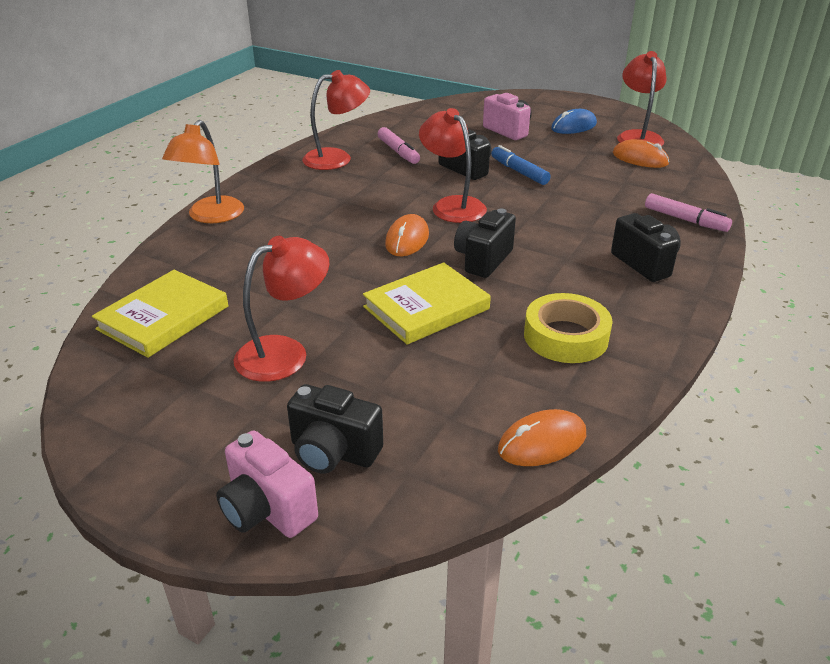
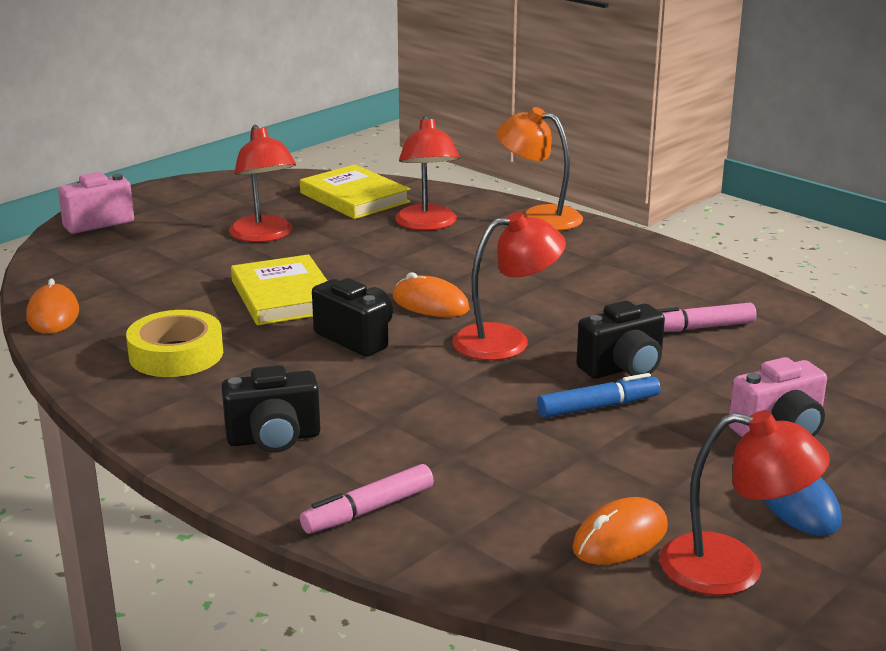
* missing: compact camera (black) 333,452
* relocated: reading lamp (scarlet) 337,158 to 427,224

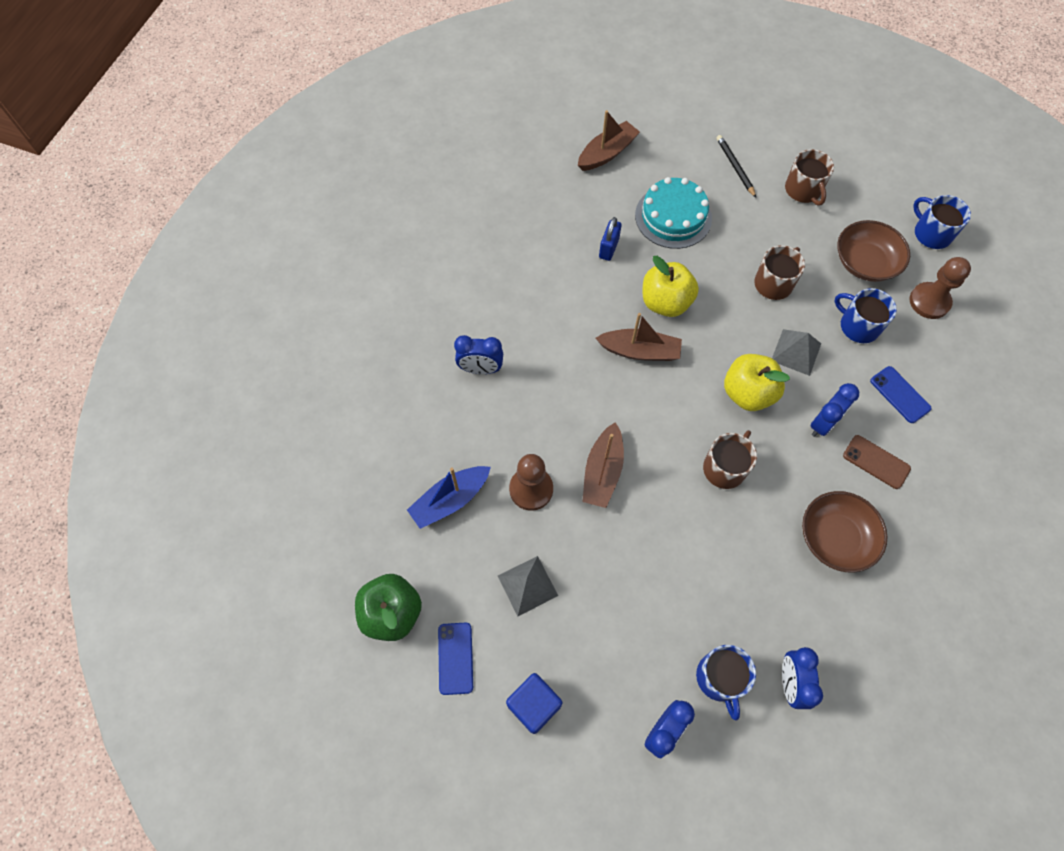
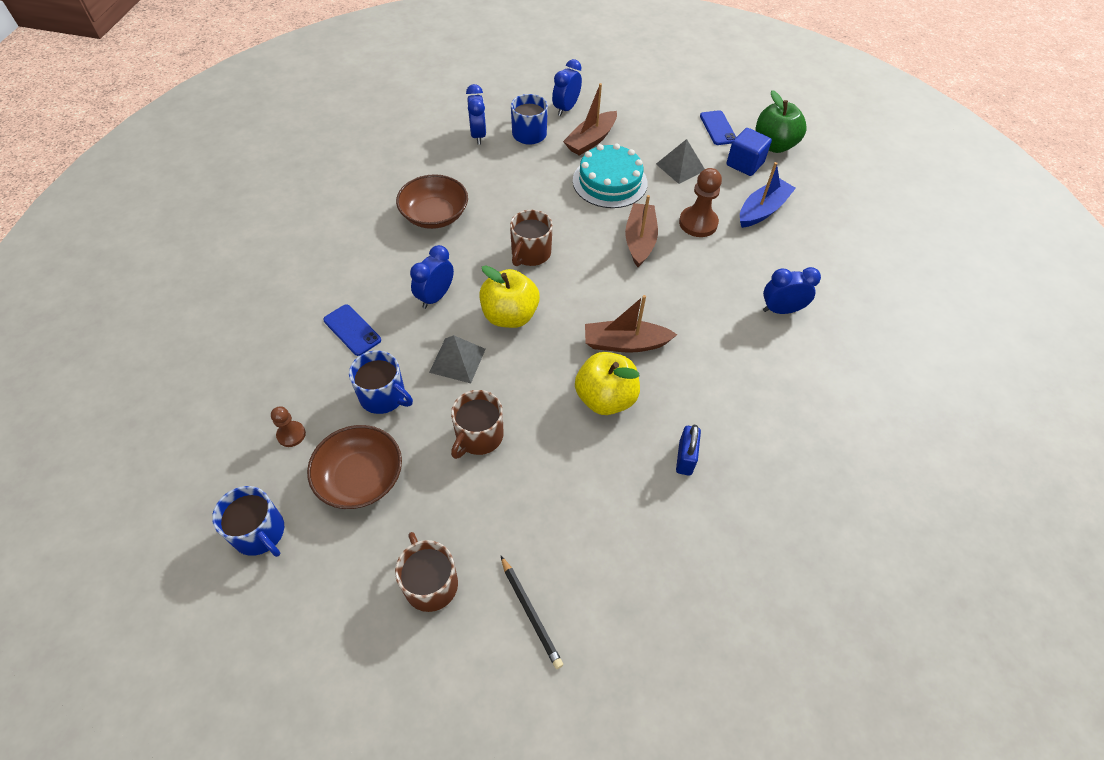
* missing: mobile phone (brown) 876,462
* relocated: cube (blue) 534,705 to 745,164
* relocated: toy boat (brown) 607,153 to 591,140
* relocated: cake (teal) 673,216 to 610,182
* size: pawn (brown) 929,302 = 291,434 x0.58

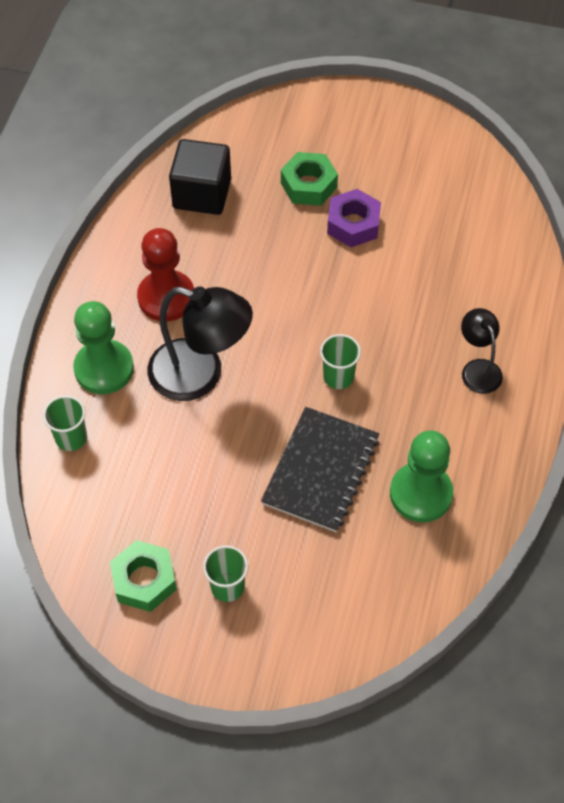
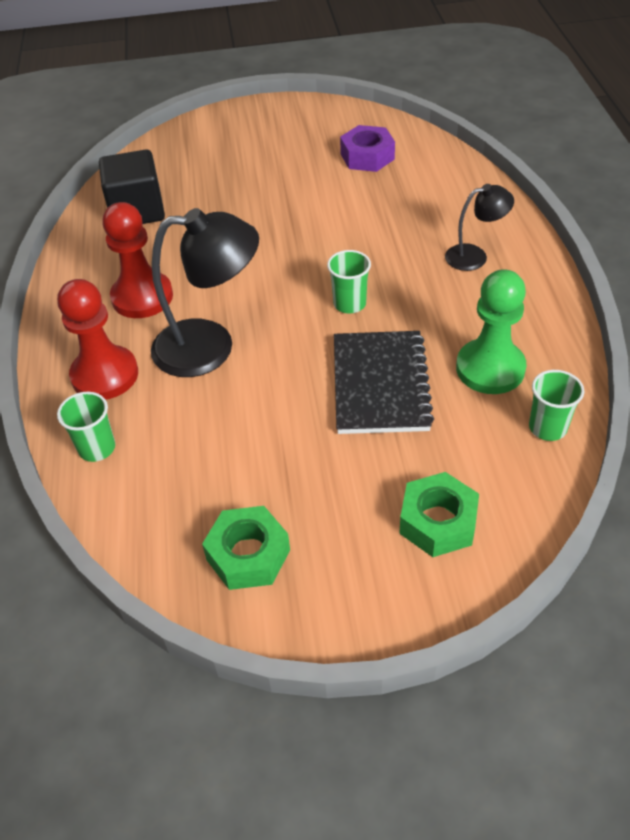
* relocated: beaker (emerald) 227,586 to 547,427
* relocated: hex nut (emerald) 309,185 to 438,522
* relocated: hex nut (royal purple) 353,224 to 367,156
* colour: pawn (emerald) 104,368 to pawn (scarlet) 105,375
* spun: reading lamp (black) 478,369 = 474,256 120 degrees clockwise

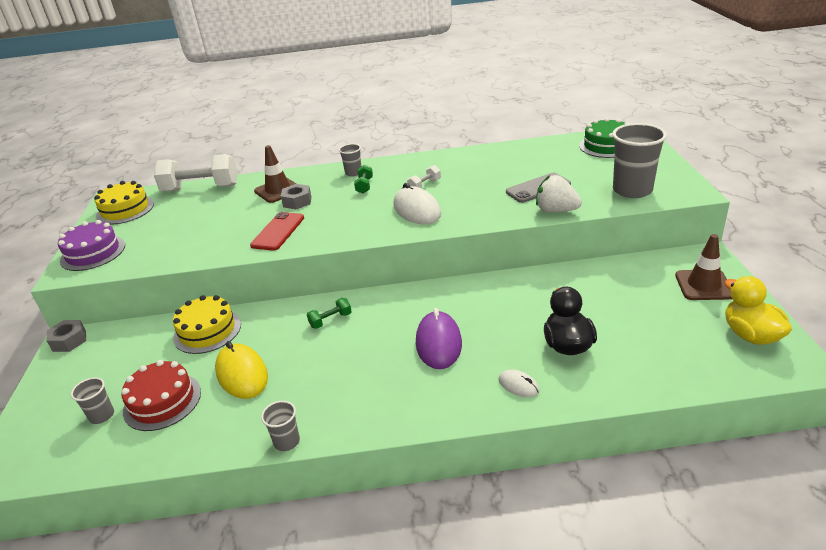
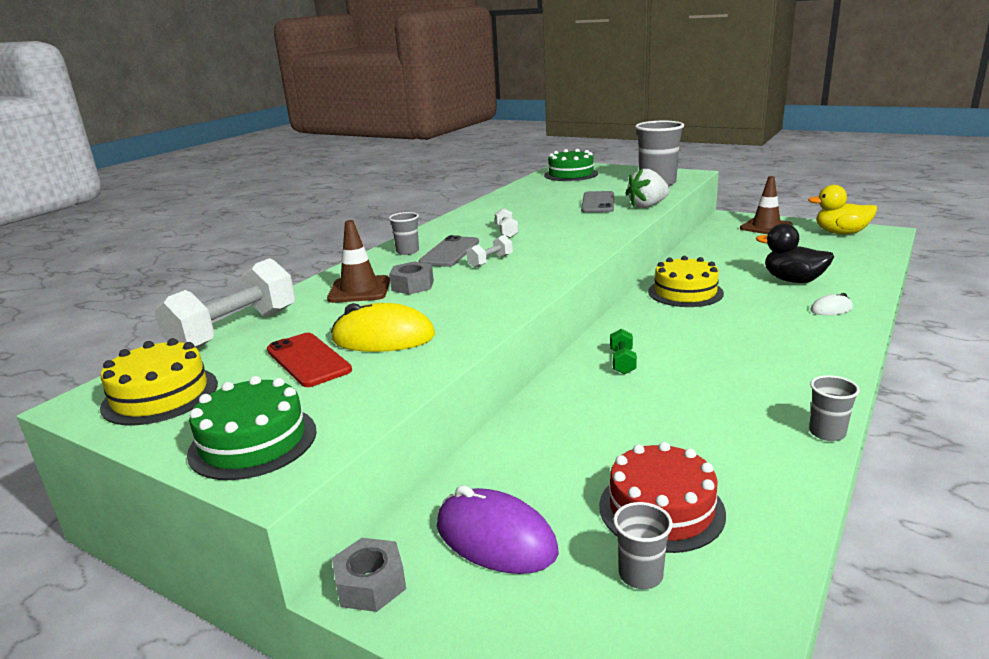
* missing: mouse (snow-white) 417,210
* appeared: dumbbell (snow-white) 490,261
* relocated: cake (yellow) 207,331 to 685,292
* relocated: mouse (yellow) 242,374 to 383,338
* relocated: mobile phone (scarlet) 278,231 to 308,360
* relocated: mouse (royal purple) 438,343 to 495,538
* exchanged: dumbbell (emerald) 364,186 to mobile phone (ash-grey) 450,252
* colour: cake (royal purple) 93,253 to cake (emerald) 253,441

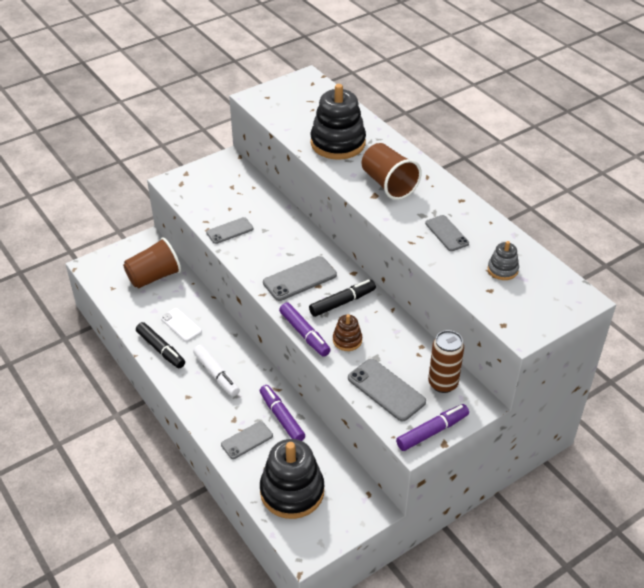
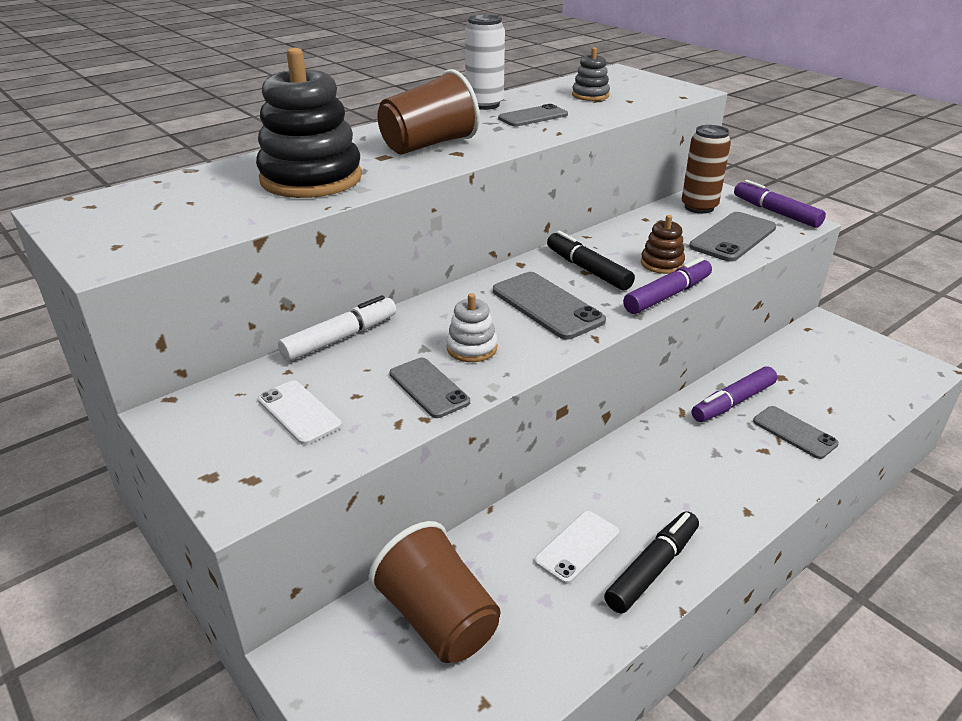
* missing: stacking toy (black) 292,491
* appeared: mobile phone (snow-white) 299,412
* appeared: stacking toy (snow-white) 472,348
* appeared: can (snow-white) 484,105
* relocated: felt pen (snow-white) 216,374 to 340,338

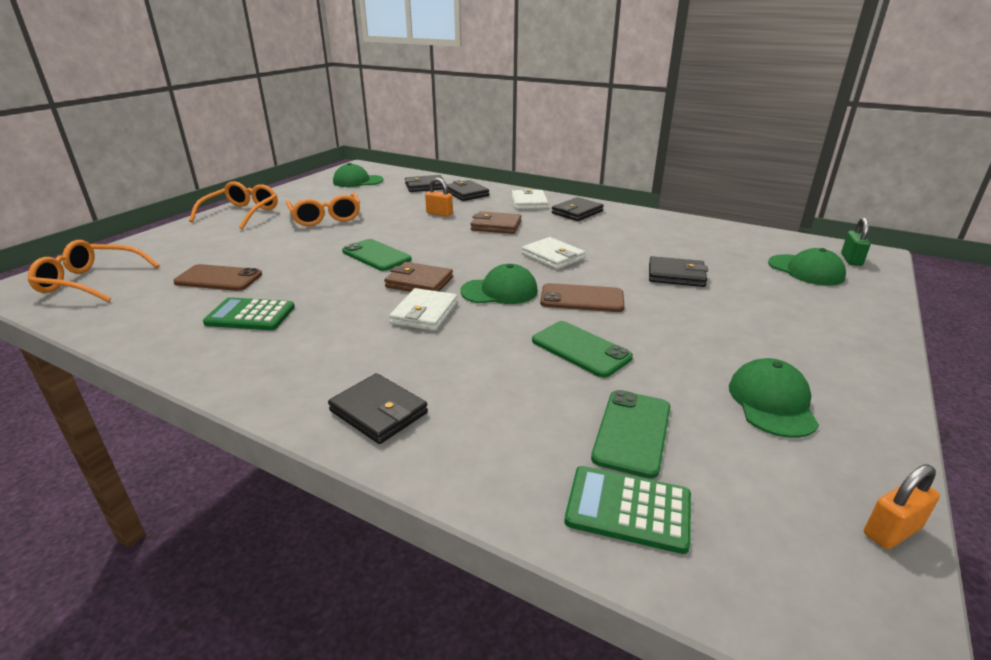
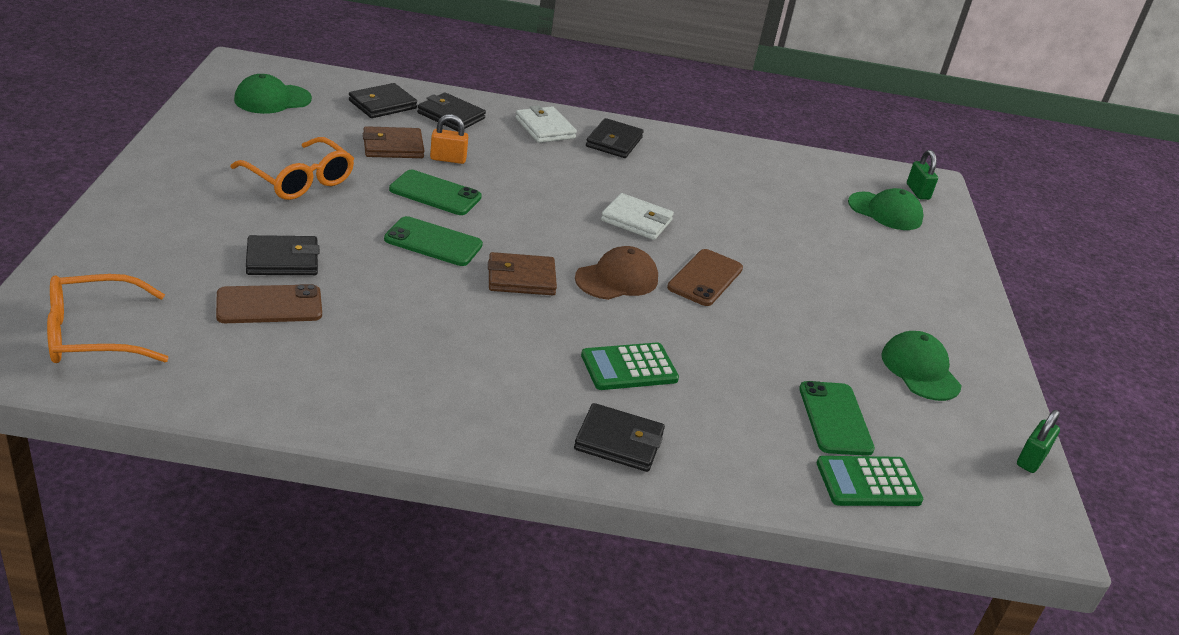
* missing: spectacles (orange-coloured) 242,213
* missing: card wallet (snow-white) 424,313
* relocated: adding machine (emerald) 250,315 to 629,367
* relocated: card wallet (brown) 496,226 to 393,147
* relocated: mobile phone (emerald) 580,349 to 435,193
* relocated: card wallet (black) 676,275 to 282,260
* colour: peaked cap (emerald) 499,291 to peaked cap (brown) 617,279
* colour: lock (orange-coloured) 891,531 to lock (emerald) 1031,459
* spun: mobile phone (brown) 582,299 = 705,278 45 degrees counterclockwise

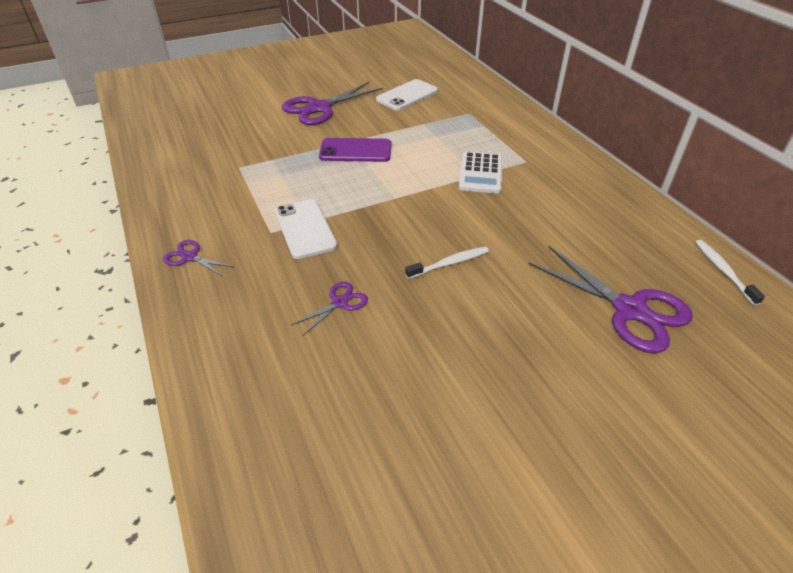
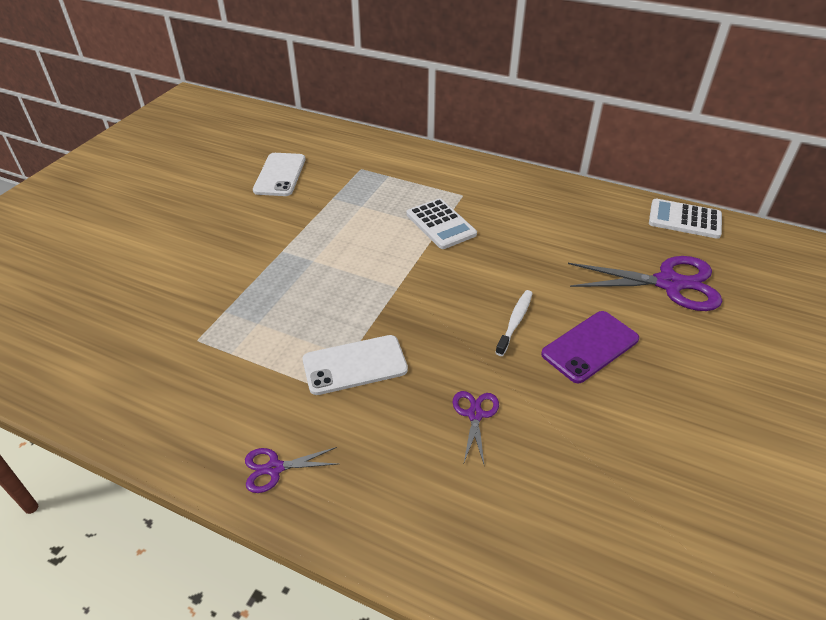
* missing: pair of scissors (royal purple) 319,108
* relocated: mobile phone (royal purple) 355,151 to 590,346
* exchanged: dental brush (snow-white) 723,271 to adding machine (snow-white) 684,219
* spun: mobile phone (snow-white) 305,229 = 355,365 45 degrees counterclockwise

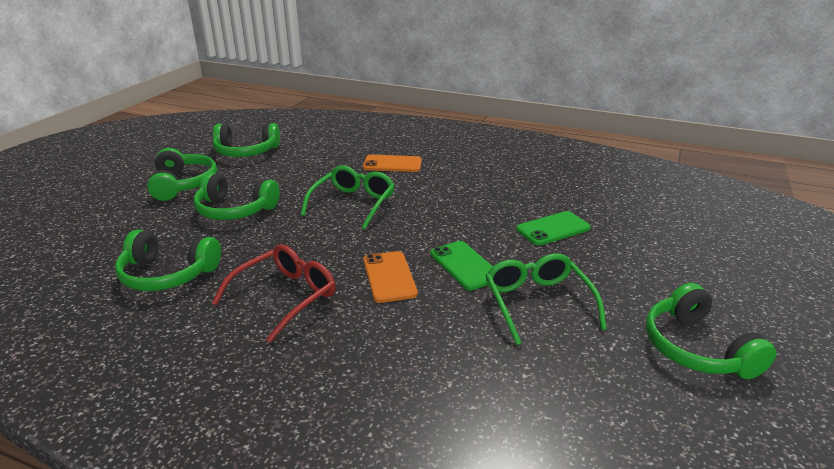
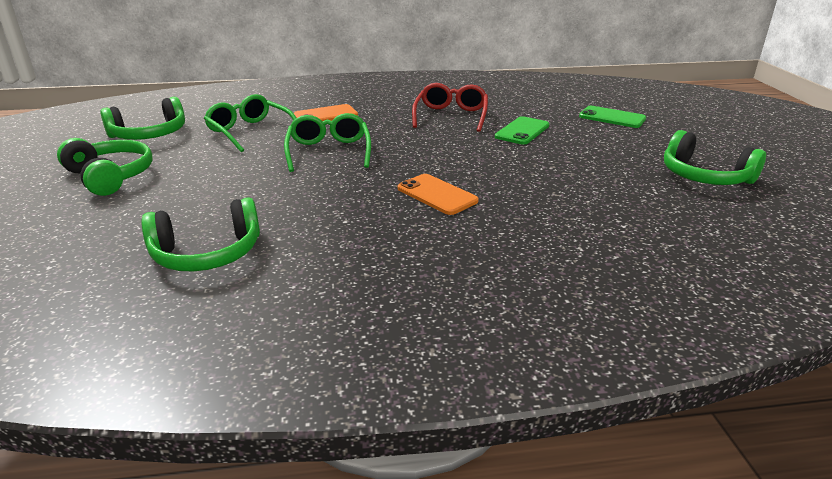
* missing: headphones (emerald) 235,210
* relocated: spectacles (scarlet) 285,296 to 451,116
* relocated: mobile phone (emerald) 465,265 to 612,117
* relocated: spectacles (emerald) 537,303 to 250,131

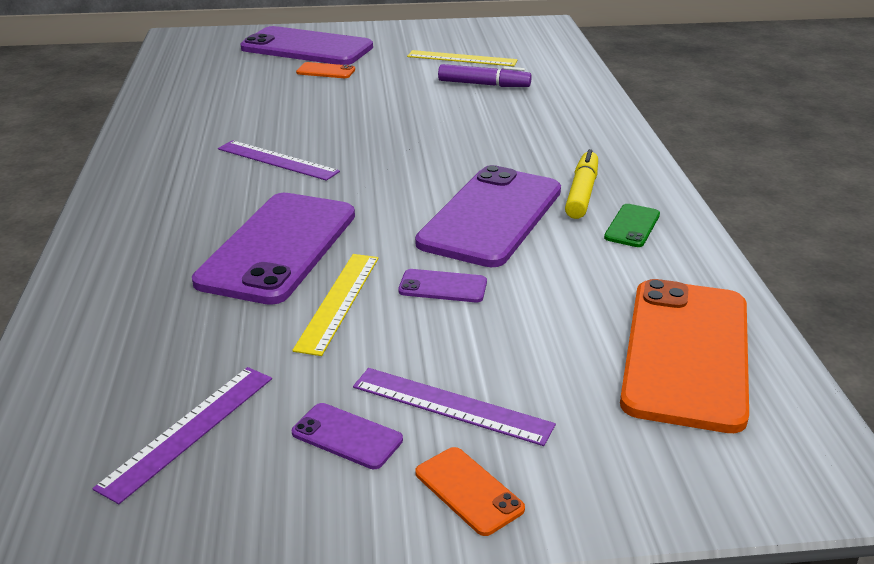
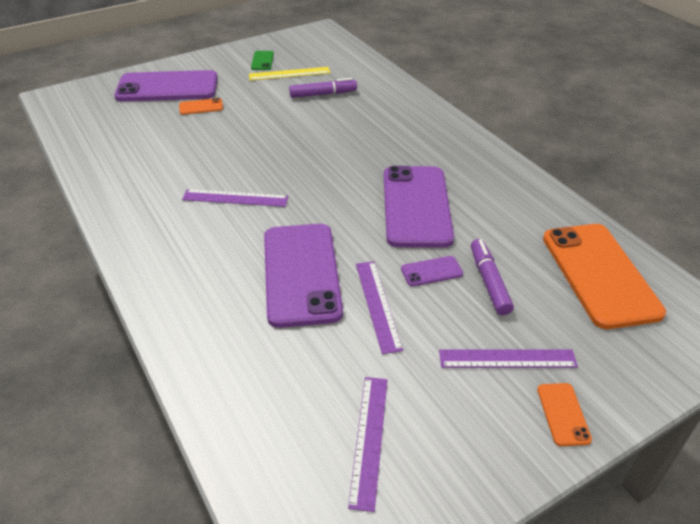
* missing: mobile phone (royal purple) 347,436
* missing: felt pen (yellow) 582,193
* appeared: felt pen (royal purple) 489,282
* relocated: mobile phone (emerald) 632,226 to 262,61
* colour: ruler (yellow) 339,302 to ruler (royal purple) 378,305
* spun: mobile phone (orange-coloured) 468,491 = 563,414 60 degrees clockwise

